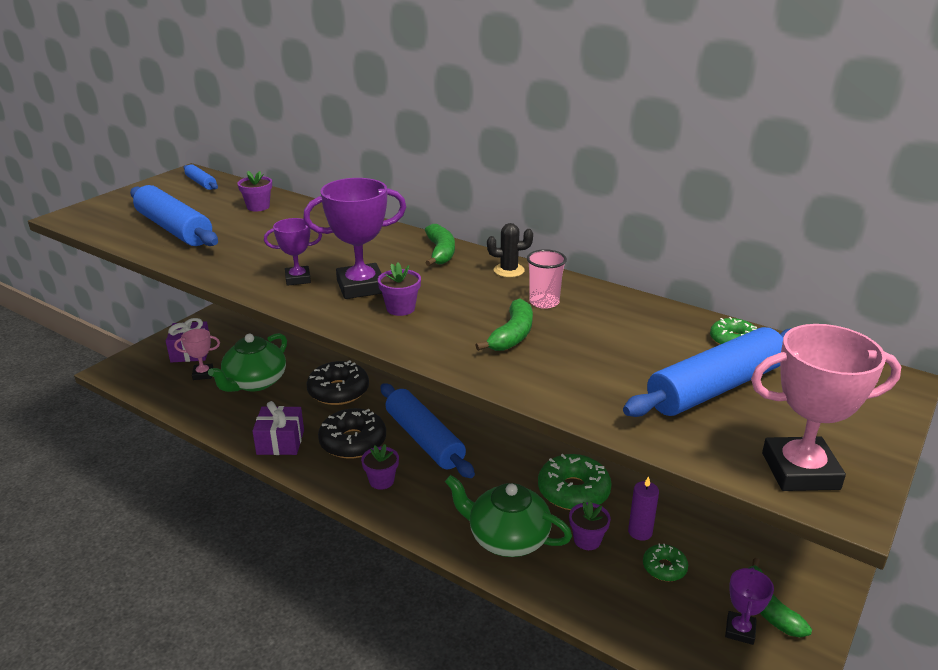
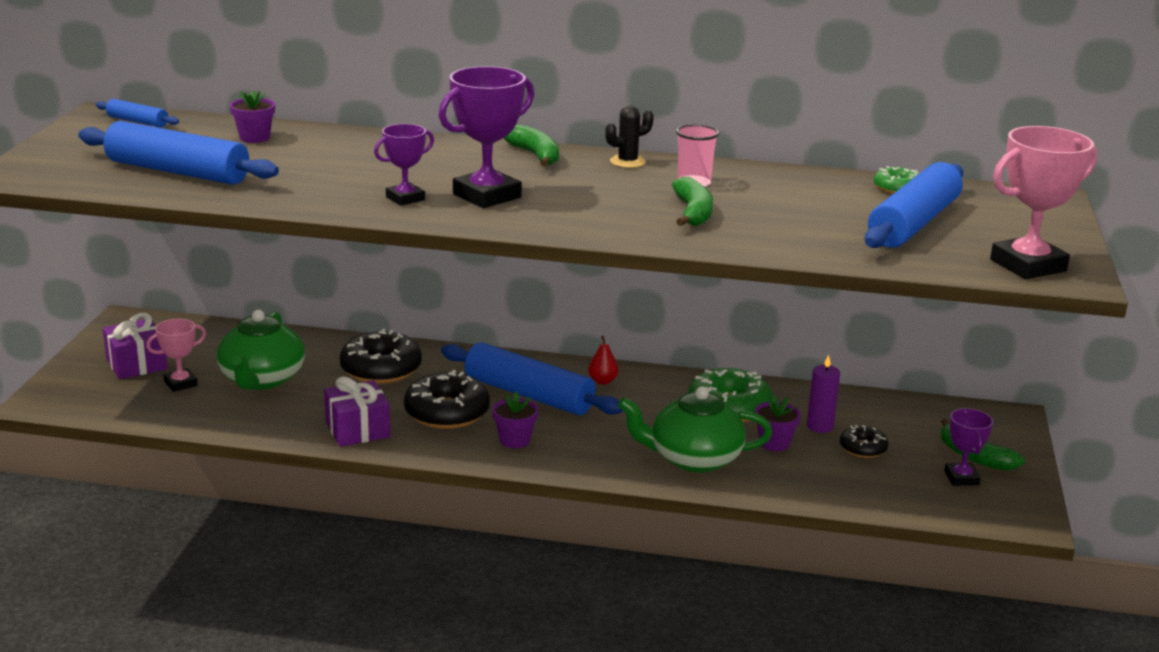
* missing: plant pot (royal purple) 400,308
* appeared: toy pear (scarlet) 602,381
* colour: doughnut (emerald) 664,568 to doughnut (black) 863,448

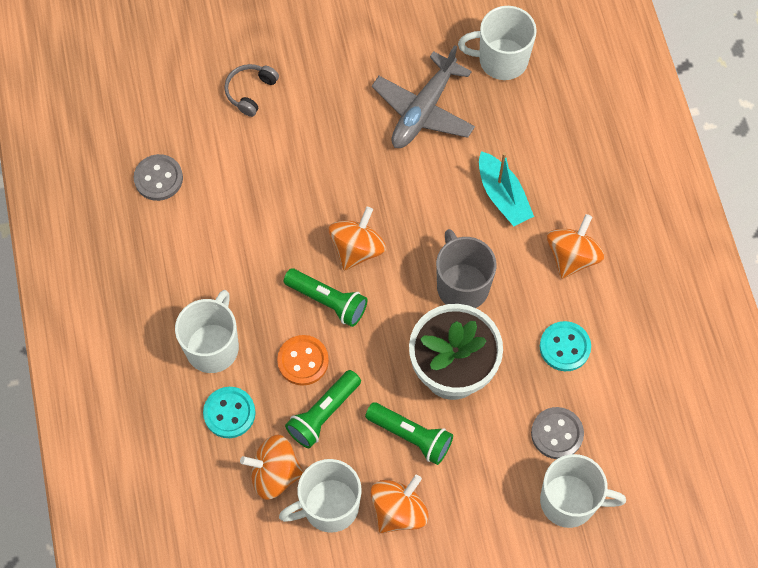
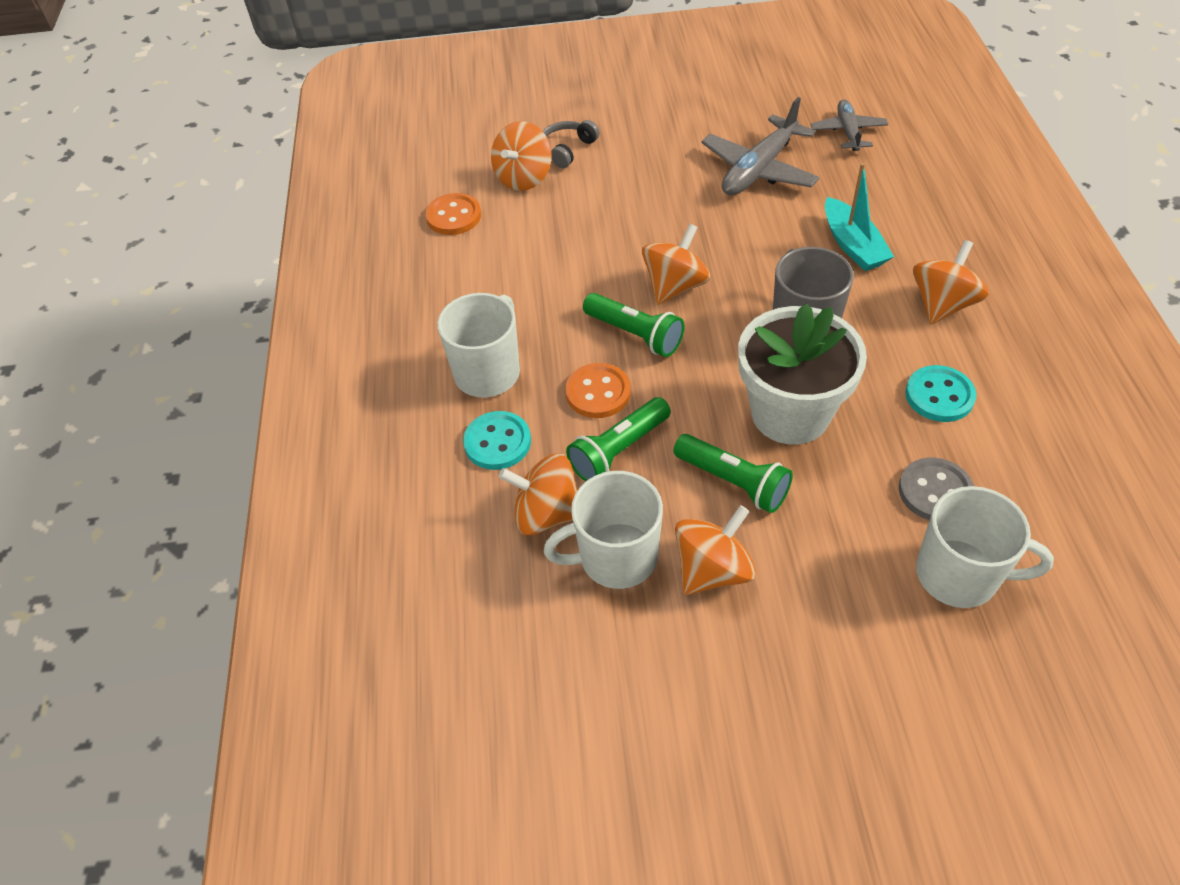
* appeared: toy top (orange-coloured) 524,178
* exchanged: tea mug (snow-white) 501,60 to toy plane (ash-grey) 848,132
* colour: button (ash-grey) 158,178 to button (orange-coloured) 453,216

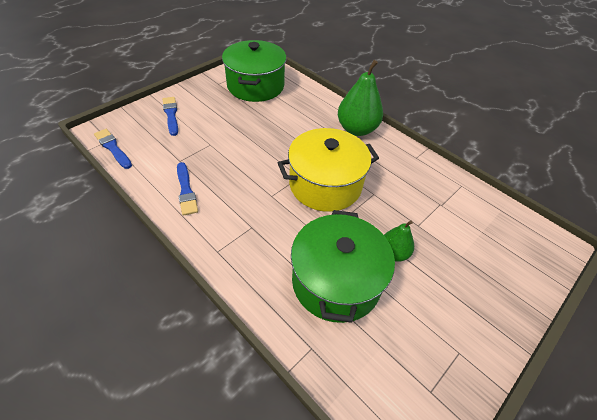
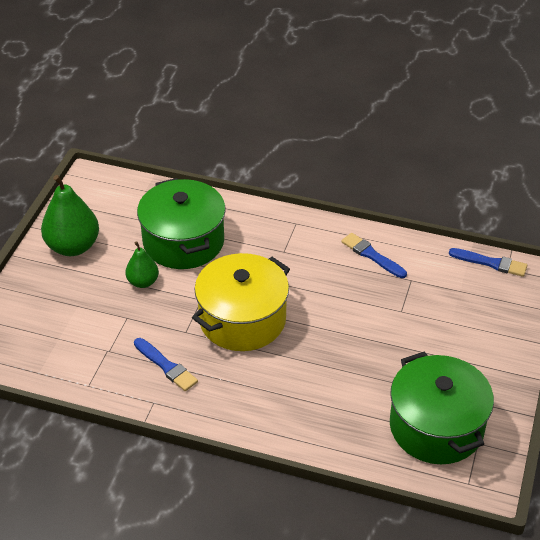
* relocated: paint brush (blue) 171,114 to 166,366
* relocated: toy pear (emerald) 357,129 to 73,246

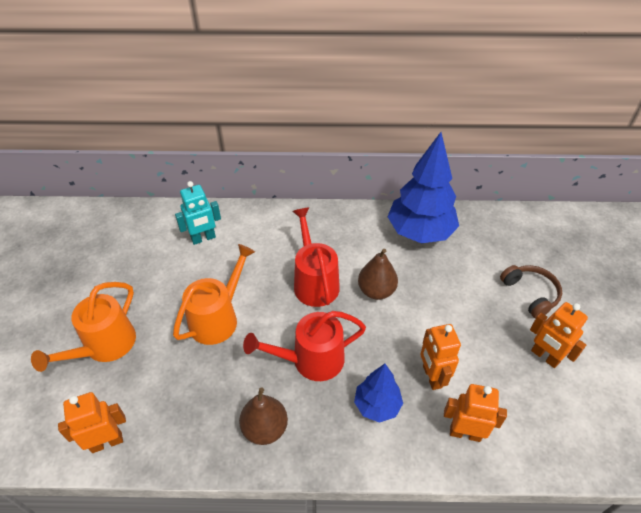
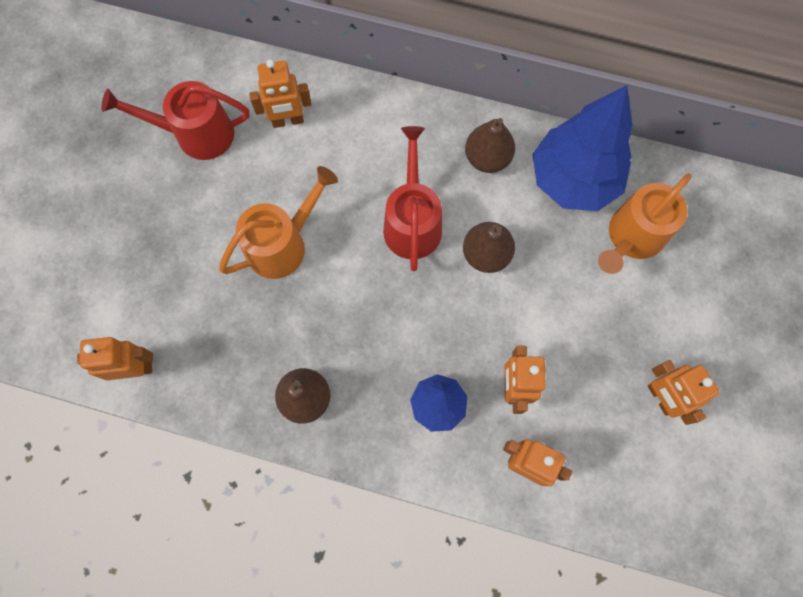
* missing: headphones (brown) 530,294
* appeared: toy pear (brown) 487,158
* relocated: watering can (orange-coloured) 105,346 to 632,237
* relocated: watering can (scarlet) 311,360 to 196,134
* colour: robot (teal) 203,238 to robot (orange-coloured) 288,121

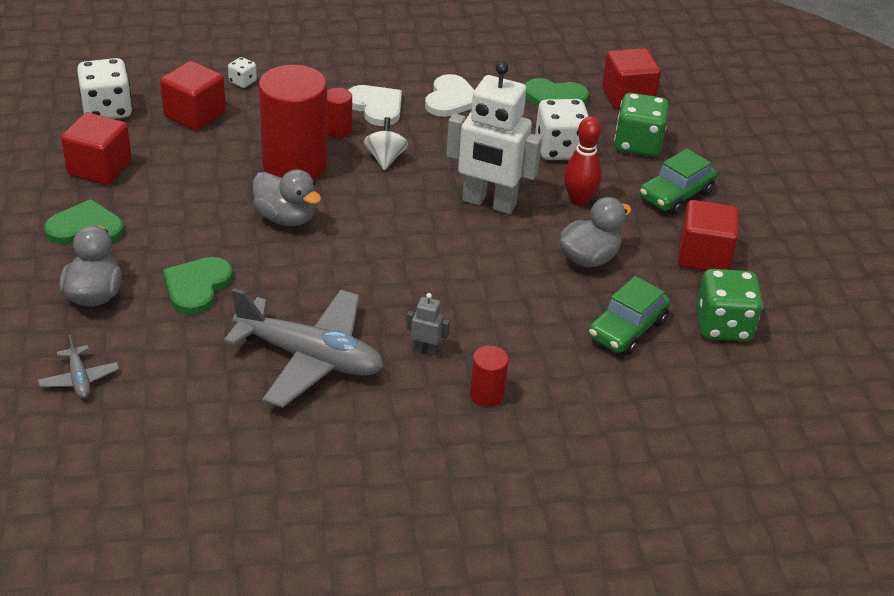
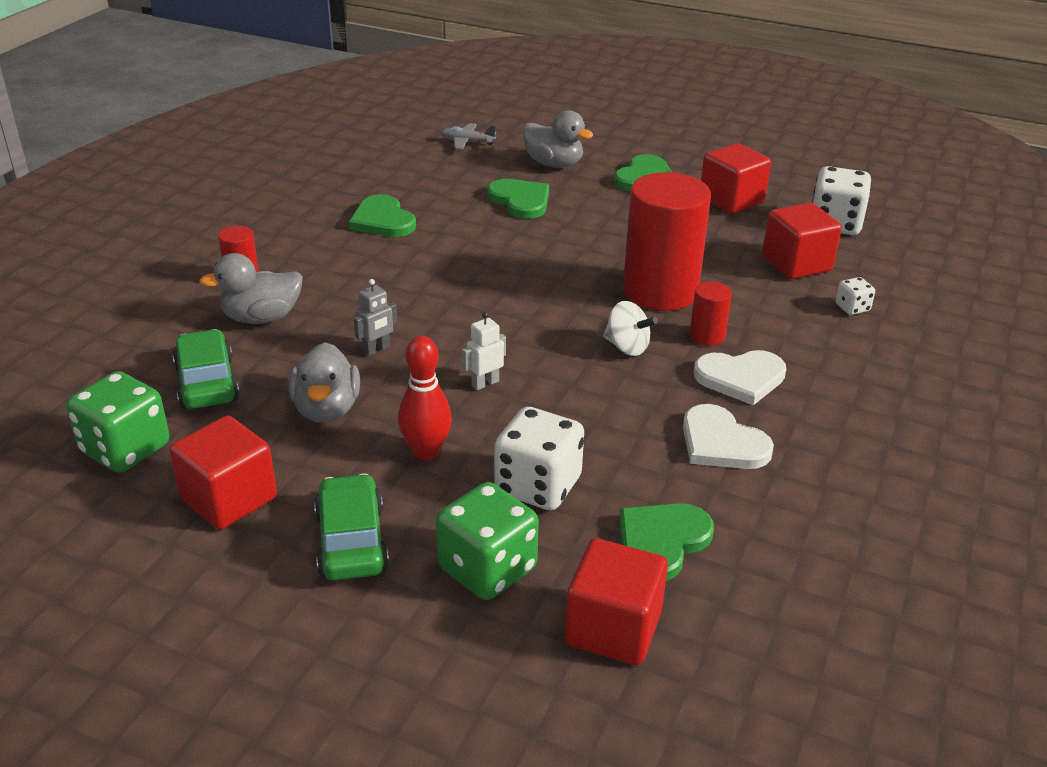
* relocated: toy duck (ash-grey) 286,218 to 261,318
* relocated: robot (ash-grey) 425,350 to 377,349
* exchanged: toy plane (ash-grey) 310,358 to heart shape (emerald) 383,220
* size: robot (snow-white) 489,203 = 485,383 x0.41

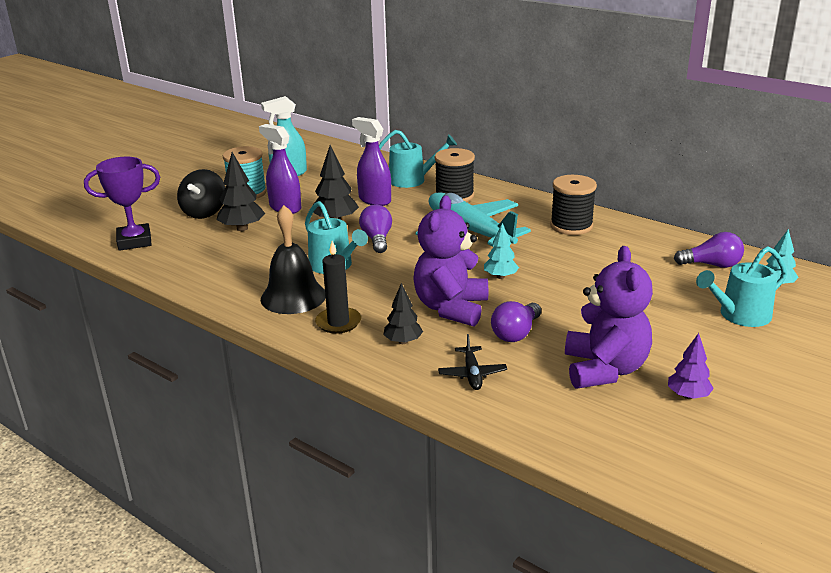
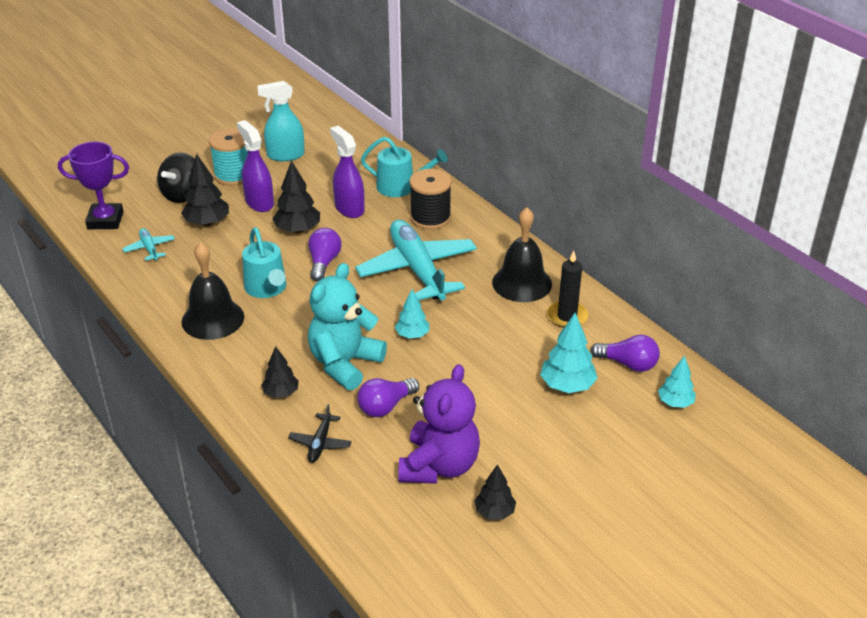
* missing: watering can (teal) 740,315
* appeared: toy plane (teal) 149,248
* appeared: tree (teal) 567,386
* relocated: wax candle (black) 338,322 to 567,316
* exchanged: bobbin (black) 571,226 to hand bell (black) 522,283
* colour: teddy bear (royal purple) 451,308 to teddy bear (teal) 344,363
* colour: tree (royal purple) 688,396 to tree (black) 494,512

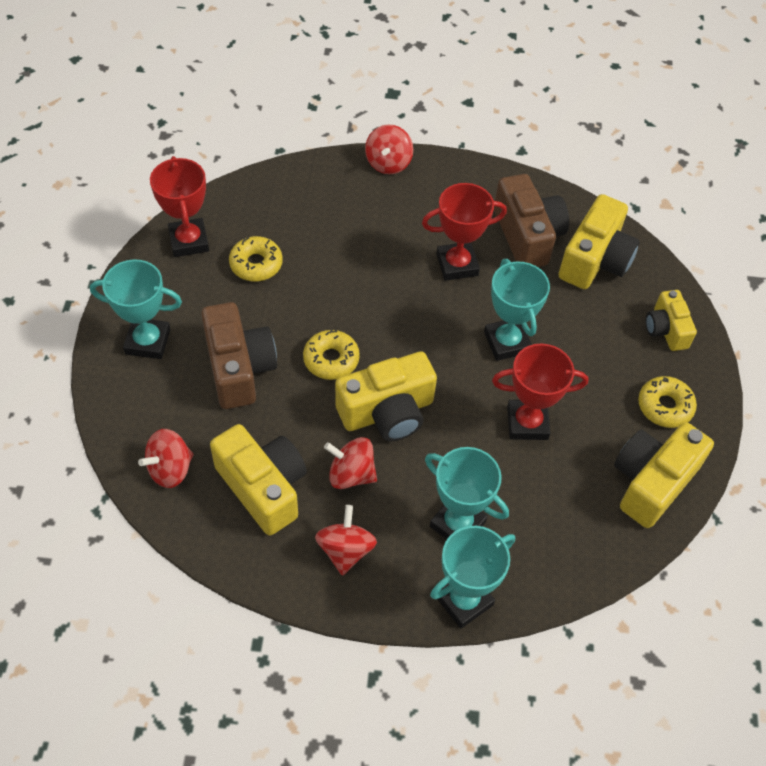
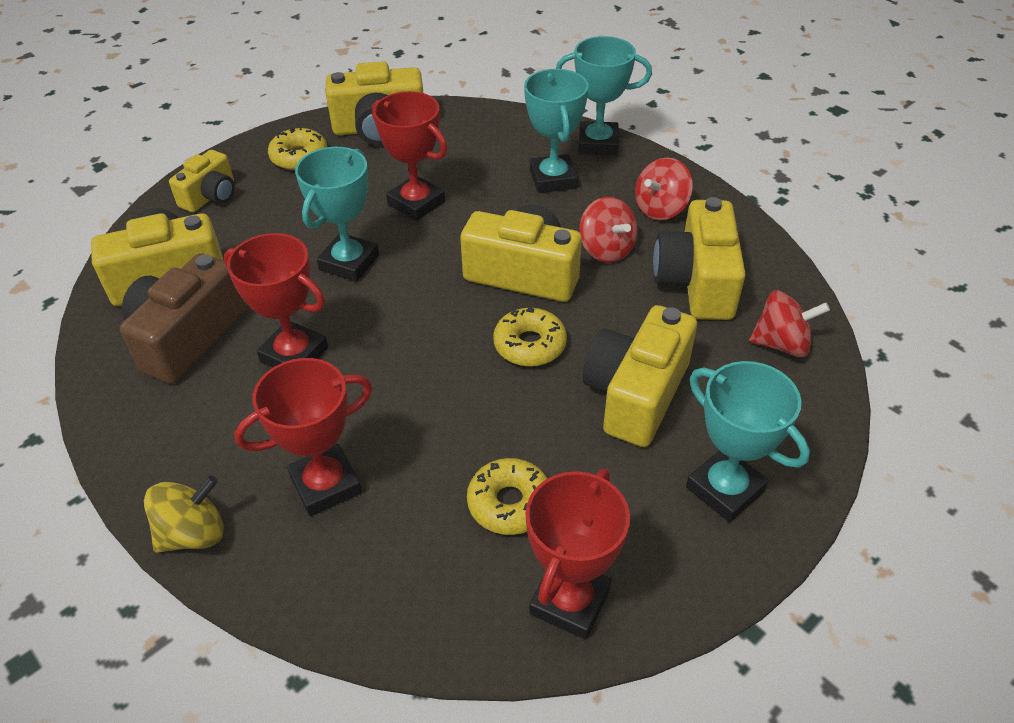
* appeared: award cup (scarlet) 325,484
* colour: compact camera (brown) 239,368 to compact camera (yellow) 635,394
* colour: toy top (scarlet) 388,163 to toy top (yellow) 193,533

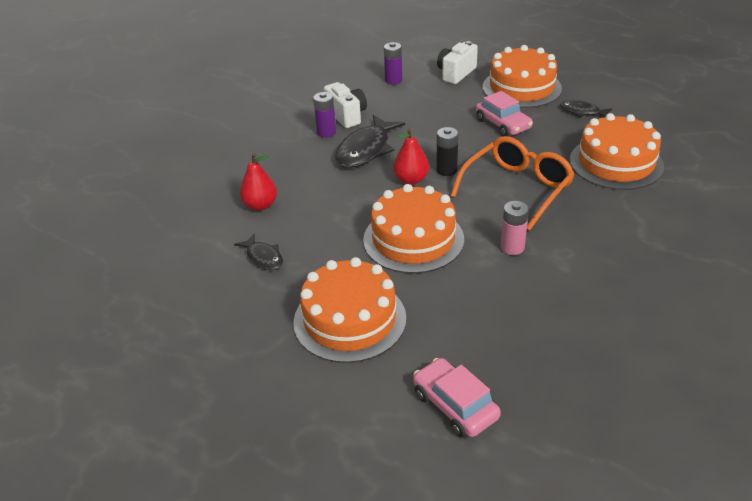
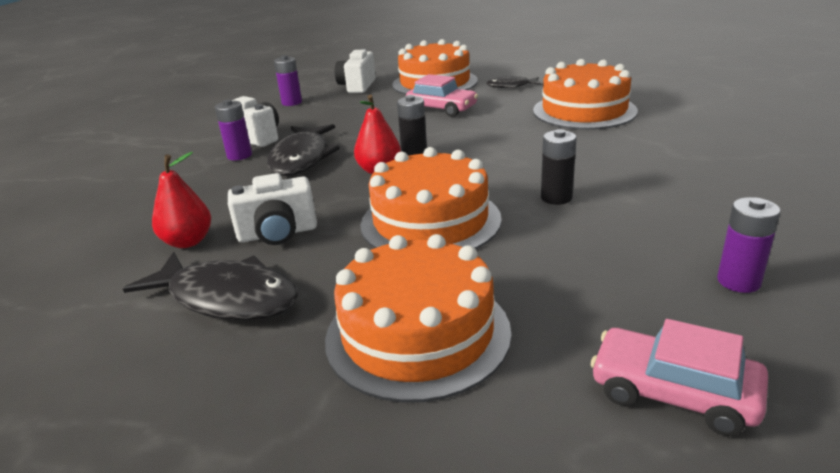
* missing: spectacles (orange-coloured) 516,189
* appeared: compact camera (snow-white) 278,233
* appeared: AA battery (royal purple) 738,281
* colour: AA battery (rosy) 512,247 to AA battery (black) 556,198
* size: toy fish (black) 263,257 = 227,298 x1.82

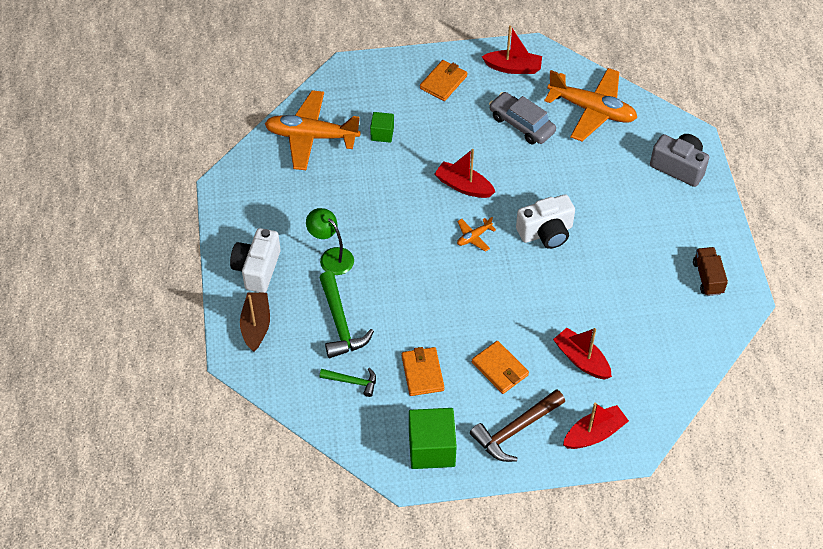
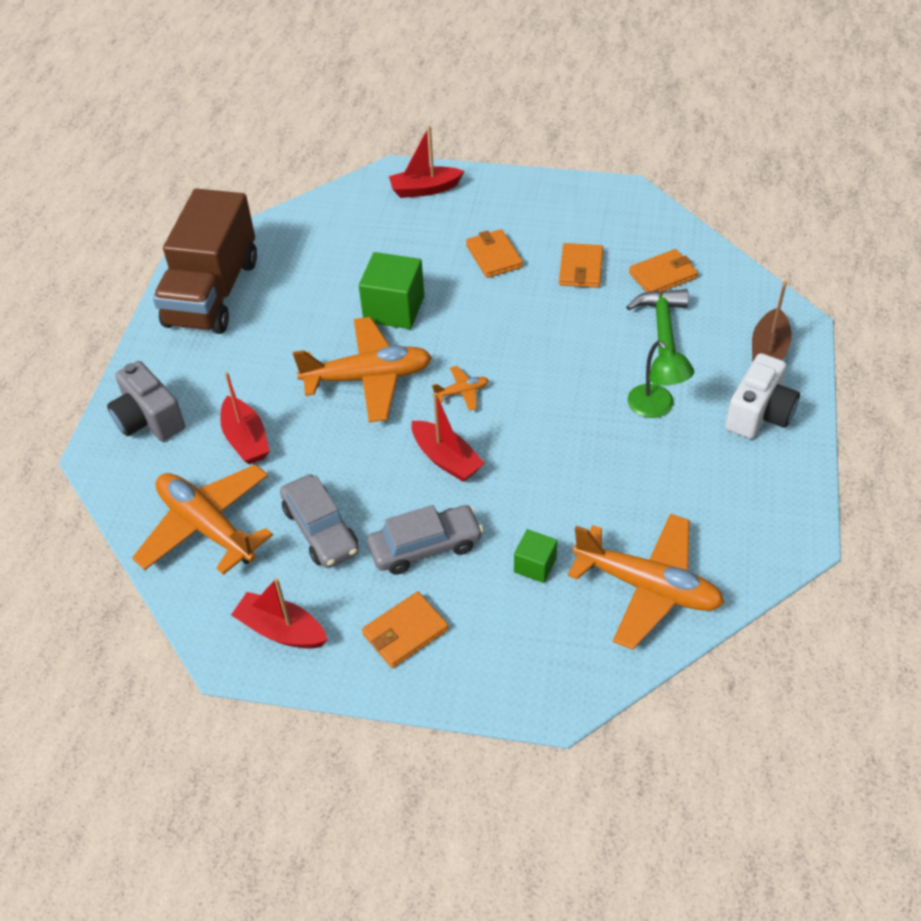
* missing: carpenter's hammer (brown) 515,430
* appeared: car (ash-grey) 425,547
* relocated: cube (emerald) 431,448 to 394,309
* relocated: toy boat (scarlet) 581,360 to 246,439
* exchanged: carpenter's hammer (emerald) 352,382 to card wallet (orange-coloured) 663,275
* exchanged: compact camera (snow-white) 546,232 to toy plane (orange-coloured) 368,378
* size: truck (brown) 707,278 = 213,293 x2.34

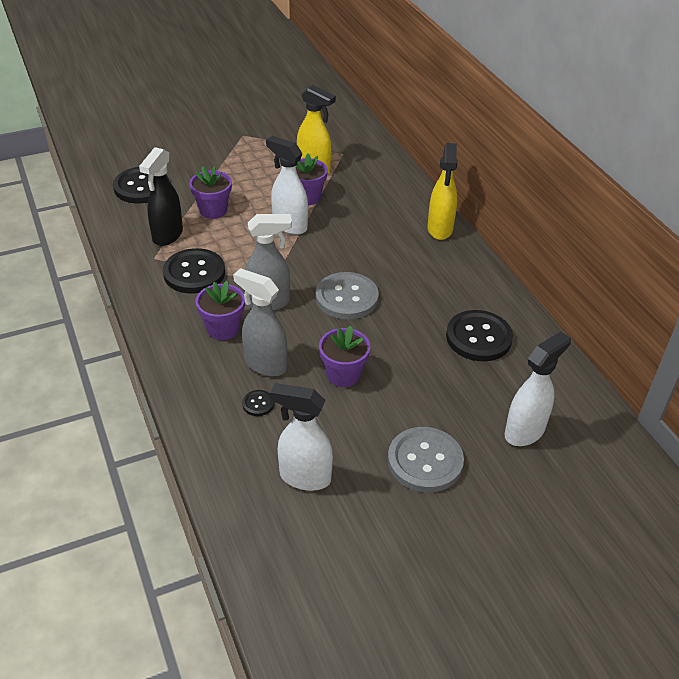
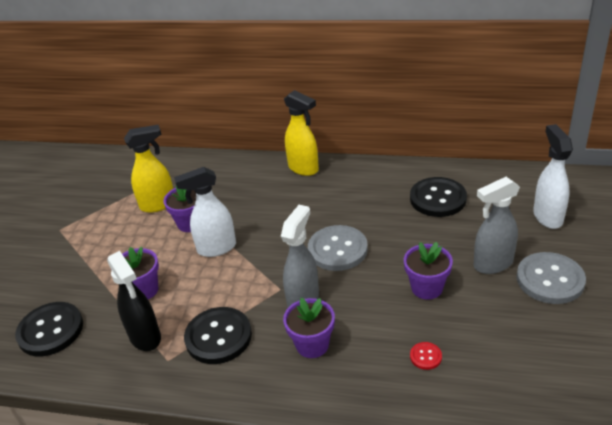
* missing: spray cleaner (snow-white) 304,477
* relocated: spray cleaner (ash-grey) 265,364 to 492,264
* colour: button (black) 258,404 to button (scarlet) 425,356

